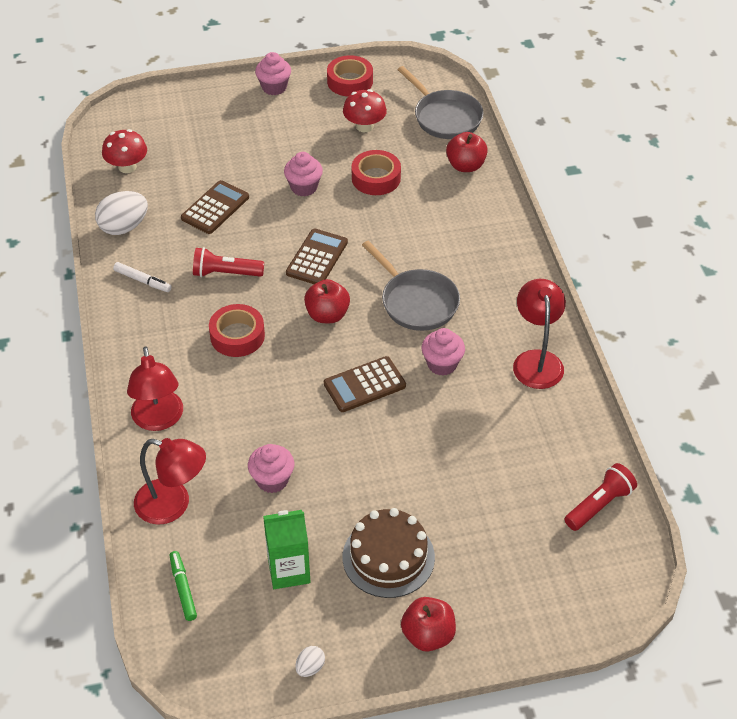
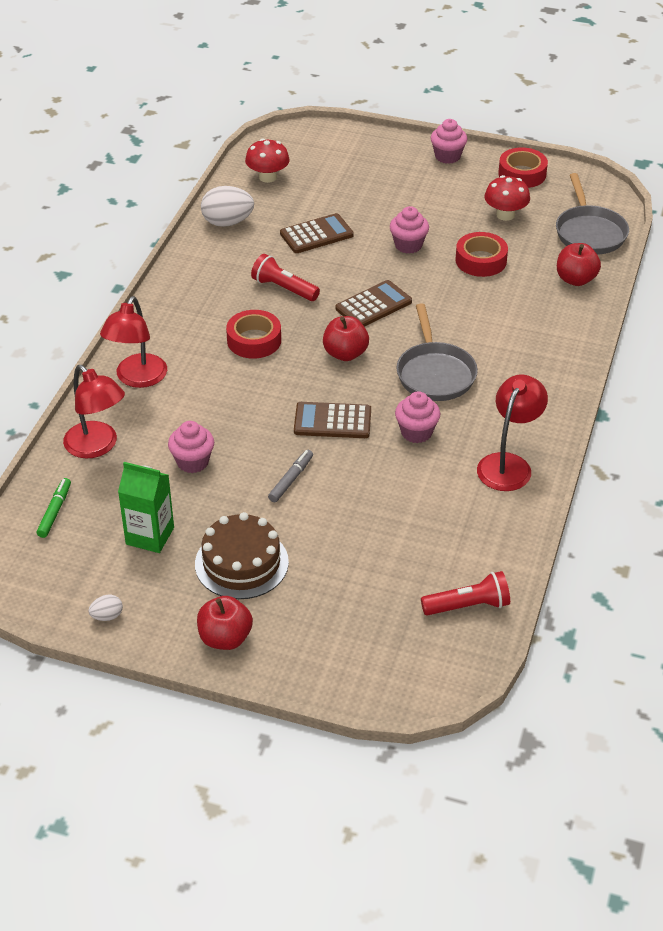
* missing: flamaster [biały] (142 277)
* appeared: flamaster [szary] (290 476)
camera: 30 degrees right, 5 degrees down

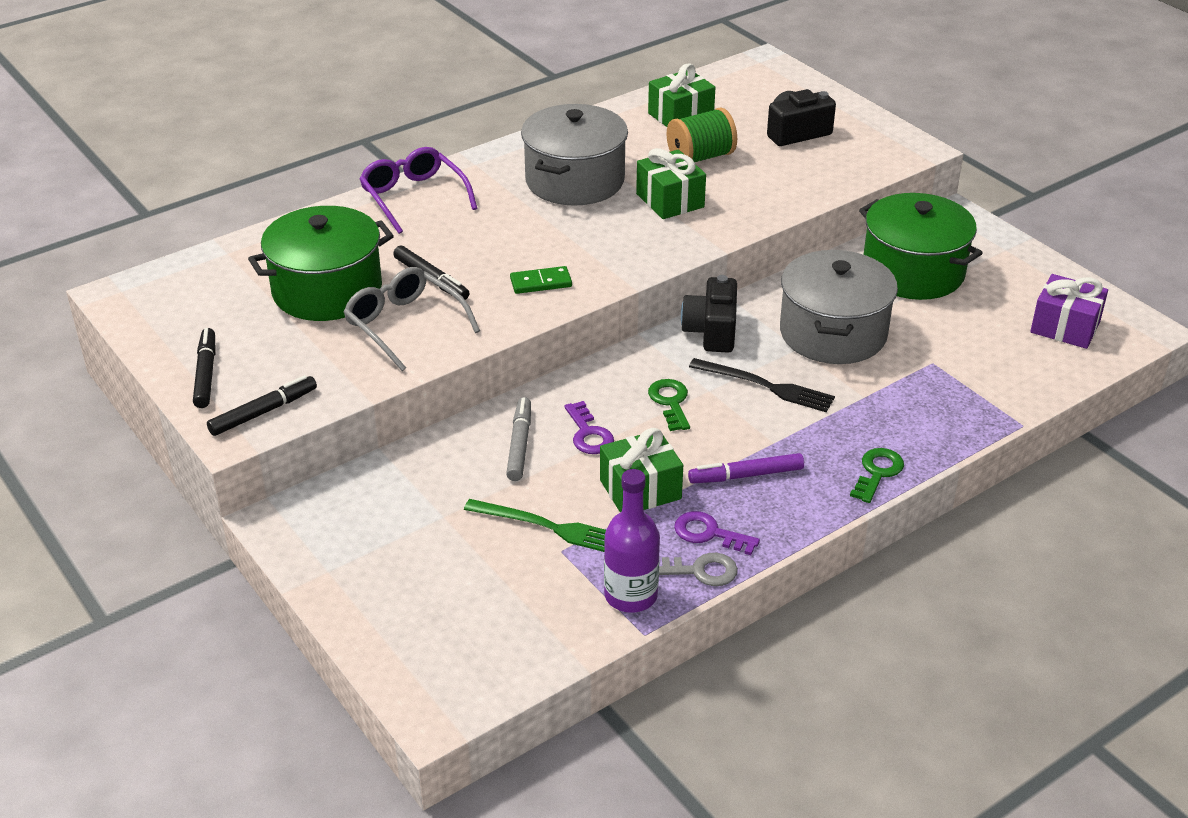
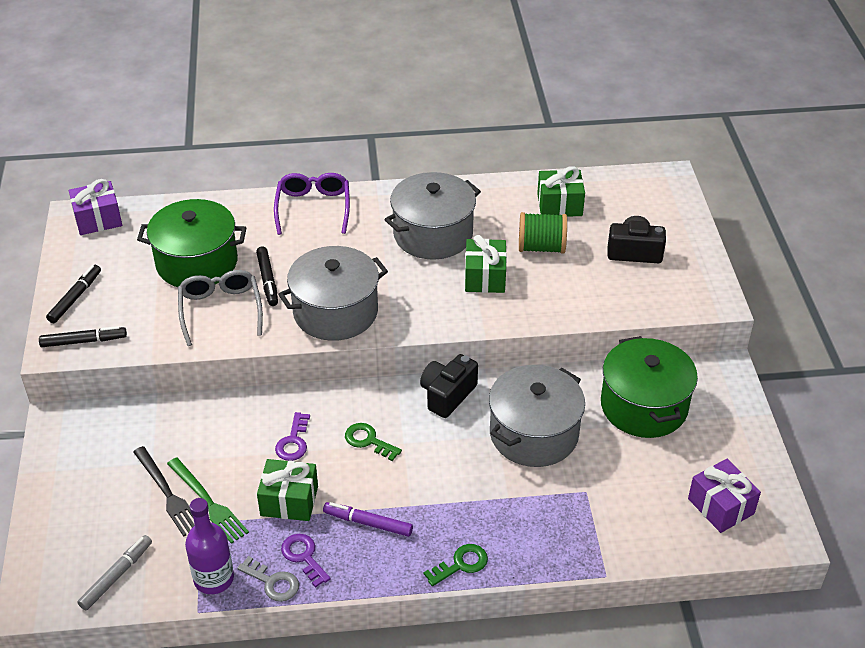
* appeared: prezent [fioletowy] (95 207)
* relocated: flamaster [szary] (518 439) to (114 572)
* relocated: widelec [czarny] (762 385) to (164 491)
* exchanged: kostka domina [zielony] (541 280) to garnek [szary] (333 293)
* spun: klucz [zielony] (669 405) = (373 442) 75 degrees counterclockwise
camera: 30 degrees right, 5 degrees up

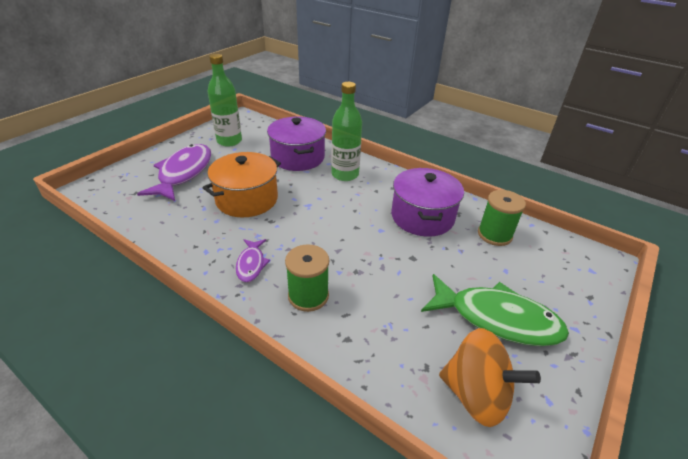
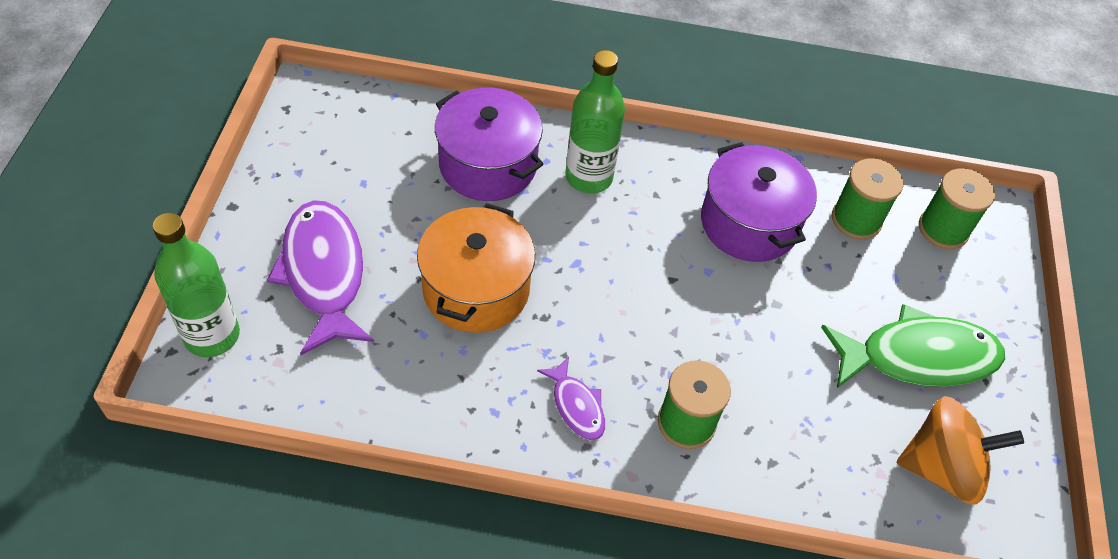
* appeared: szpulka [zielony] (957 208)
* relocated: butelka [zielony] (224 100) to (196 285)
camera: 30 degrees left, 15 degrees up

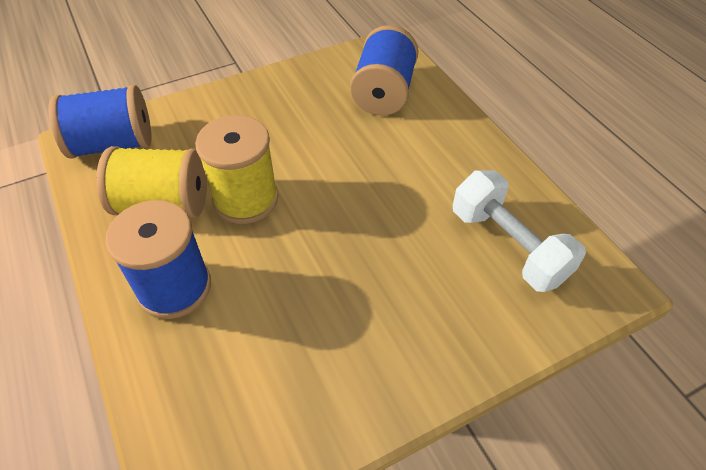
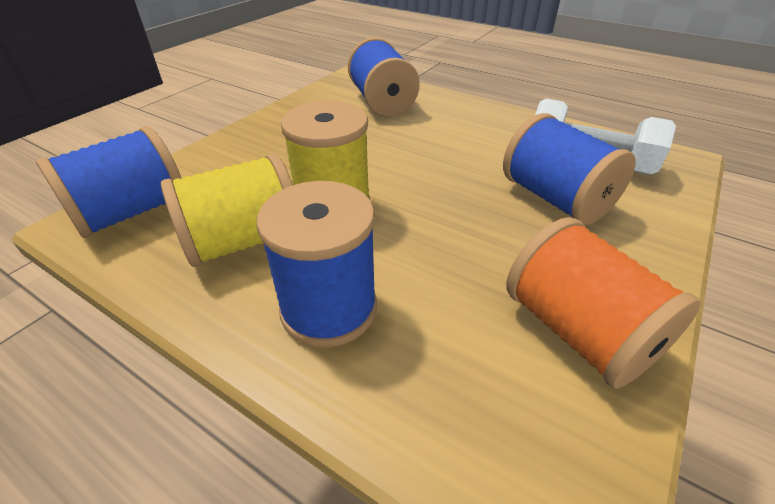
* appeared: szpulka [niebieski] (569 169)
* appeared: szpulka [pomarańczowy] (603 303)
camera: 30 degrees left, 10 degrees down

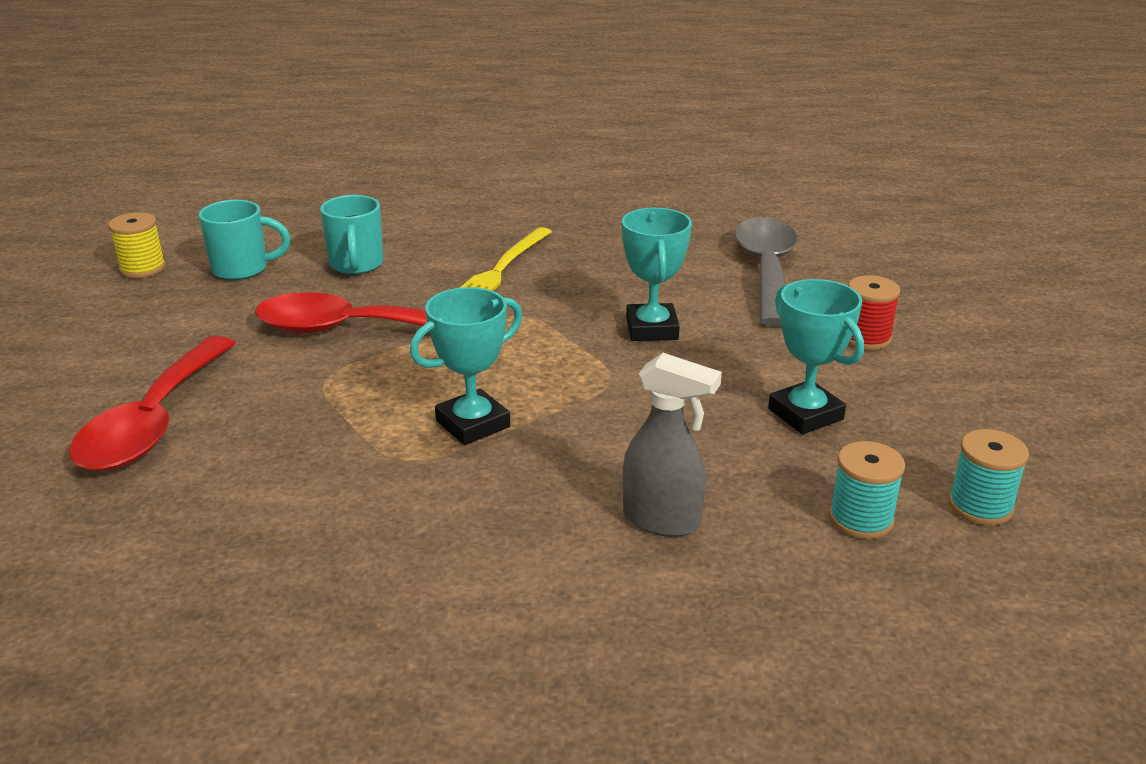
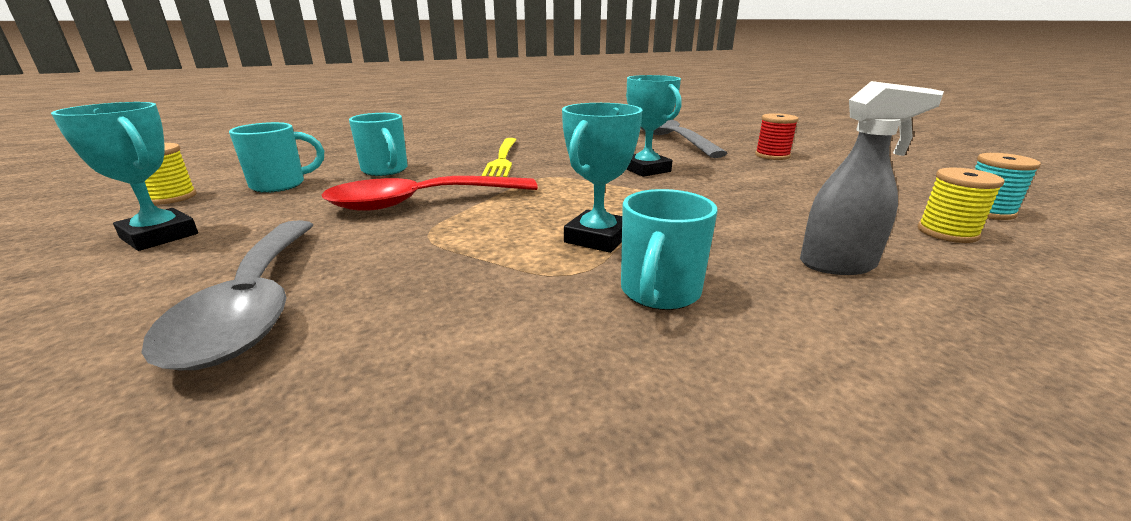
* appeared: kubek [turkusowy] (669 249)
* relocated: puchar [turkusowy] (816 356) to (124 176)
* colour: łyżka [czerwony] (152 403) to łyżka [szary] (228 295)
* colour: szpulka [turkusowy] (867 490) to szpulka [żółty] (960 205)
camera: 25 degrees left, 5 degrees down

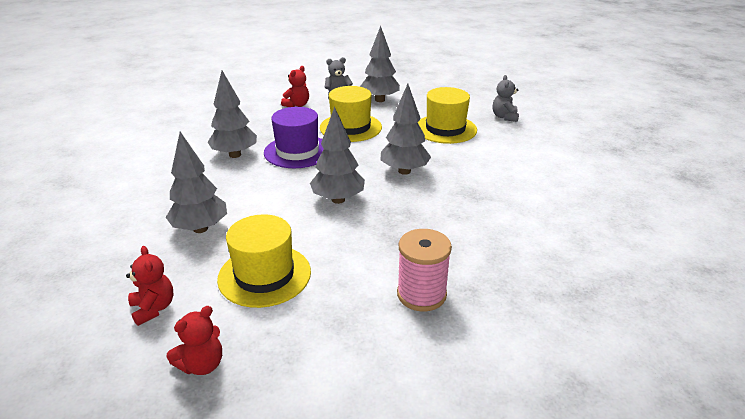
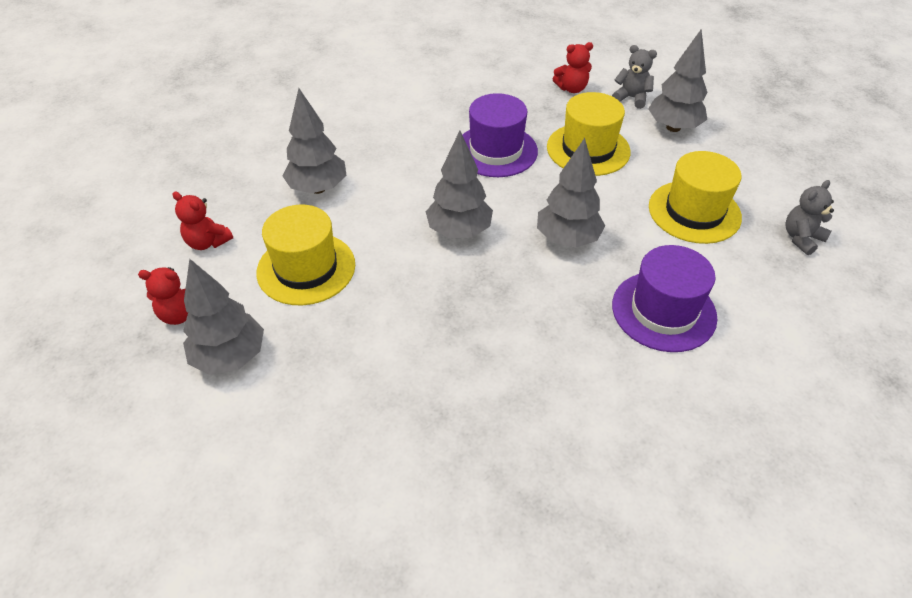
* missing: szpulka [różowy] (424 270)
* appeared: kapelusz [fioletowy] (664 298)
* relocated: drzewko [szary] (232 114) to (223 316)
* spun: miś [czerwony] (150 286) = (203 220) 105 degrees clockwise
camera: 45 degrees right, 15 degrees up

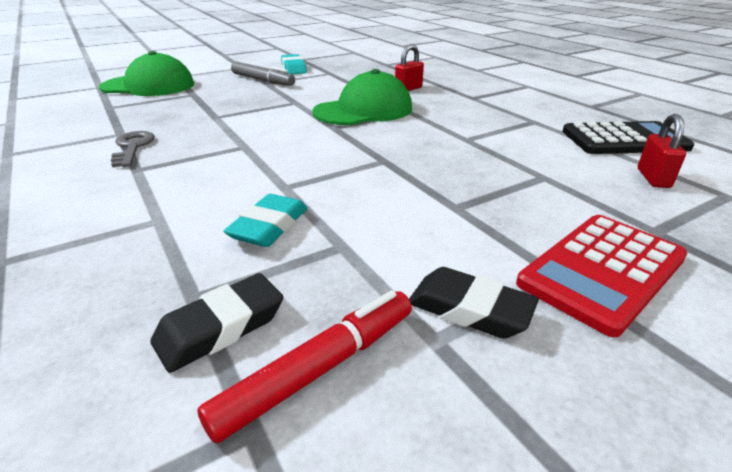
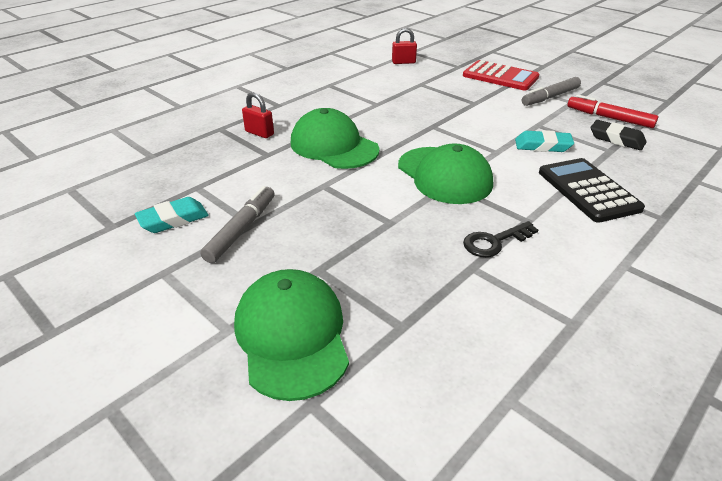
* appeared: czapka [zielony] (445 173)
* relocated: kalkulator [czarny] (628 137) to (592 190)
* exchanged: gumka do mazania [czarny] (474 303) to flamaster [szary] (551 91)
* colour: klucz [szary] (133 149) to klucz [czarny] (500 239)
camera: 105 degrees left, 5 degrees up

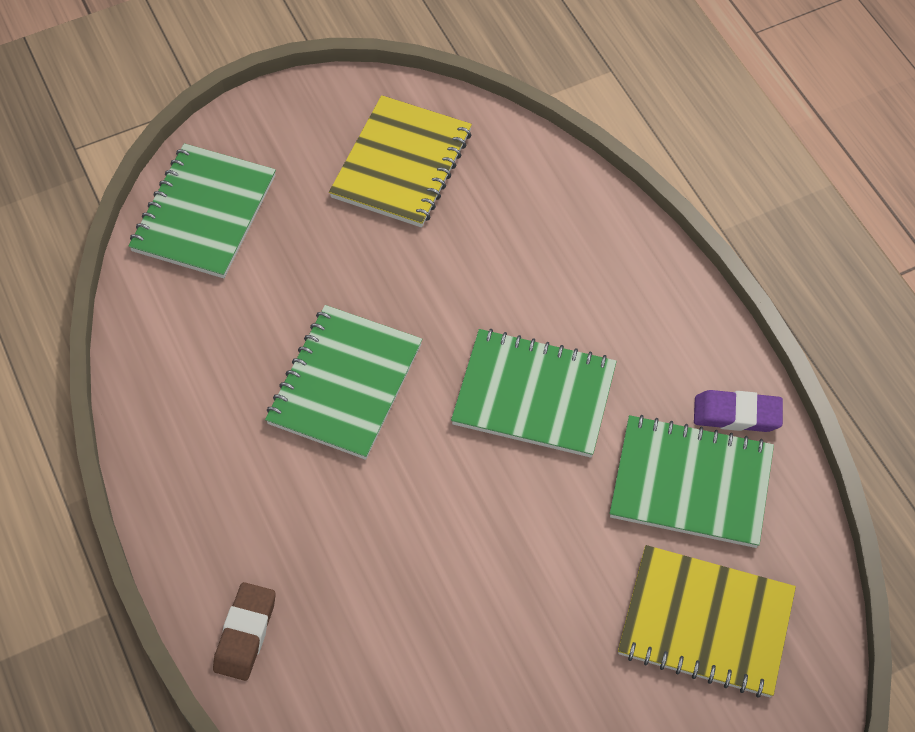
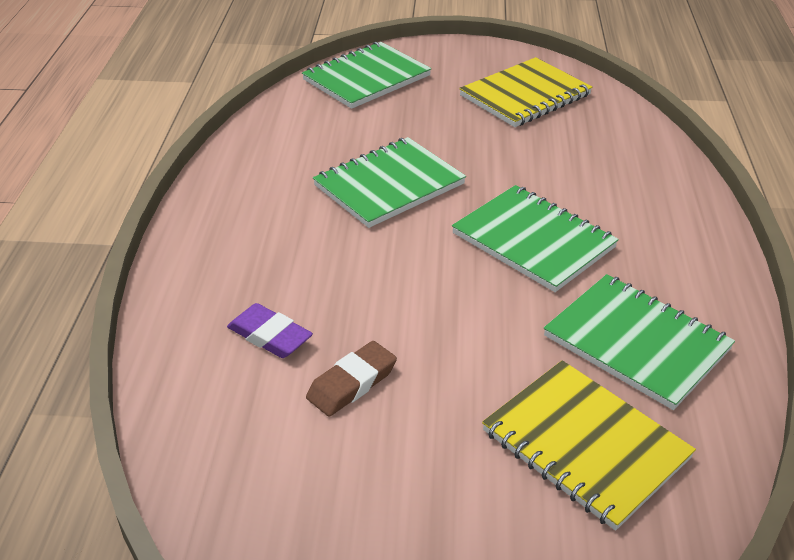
* relocated: gumka do mazania [brązowy] (244 631) to (351 379)
* relocated: gumka do mazania [fioletowy] (738 411) to (270 330)
camera: 30 degrees right, 20 degrees down

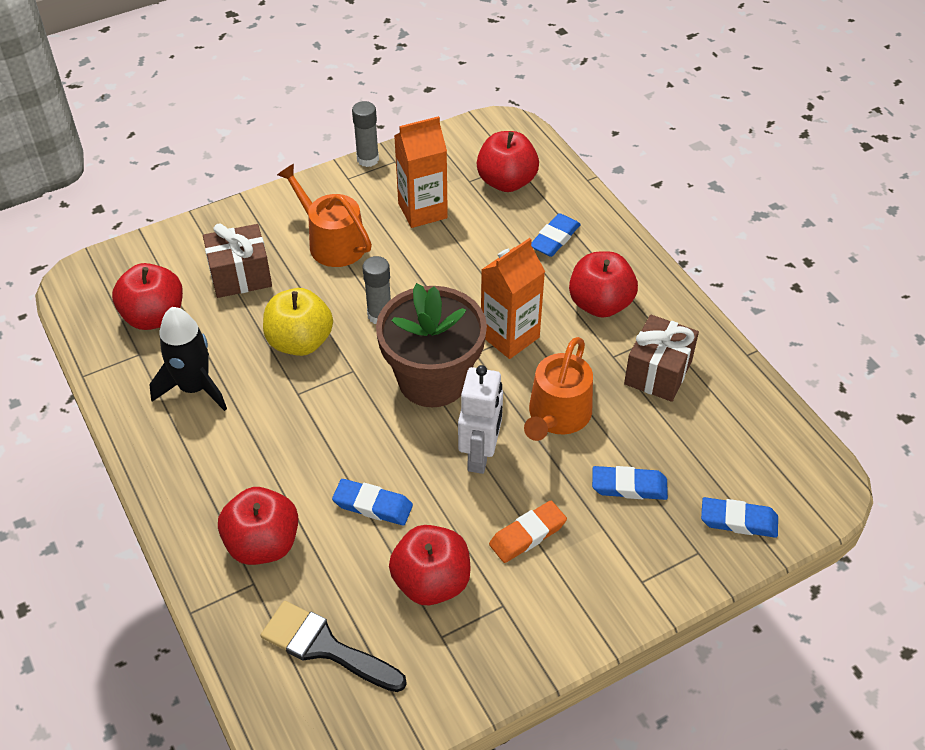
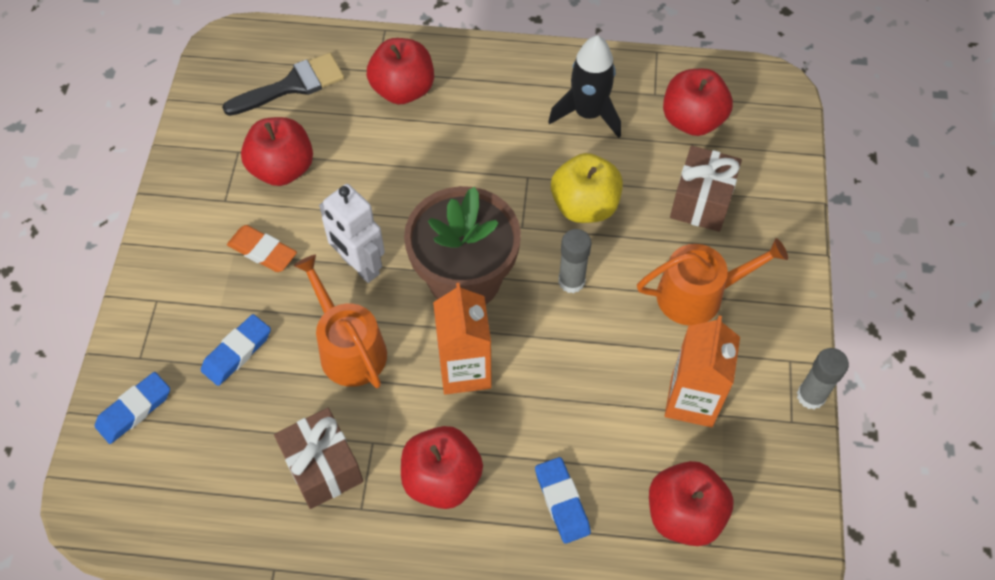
* missing: gumka do mazania [niebieski] (372 502)
* spun: gumka do mazania [pomarańczowy] (528 532) = (262 248) 60 degrees counterclockwise
camera: 125 degrees right, 10 degrees up

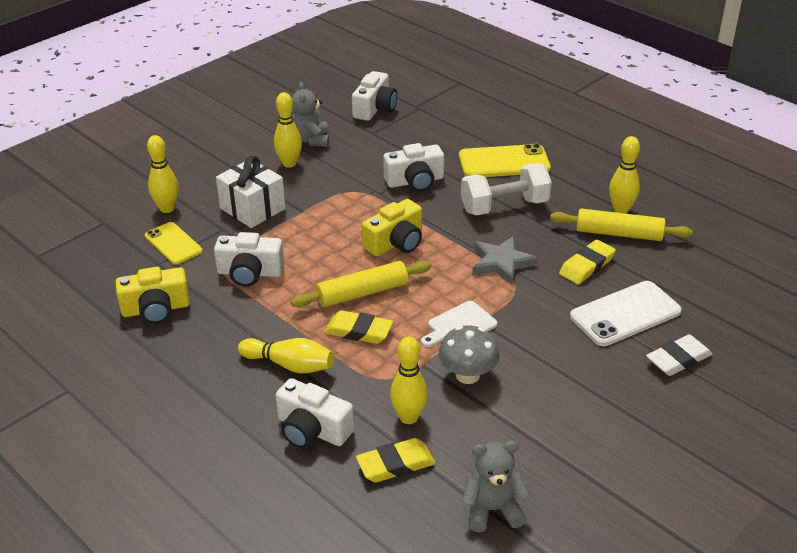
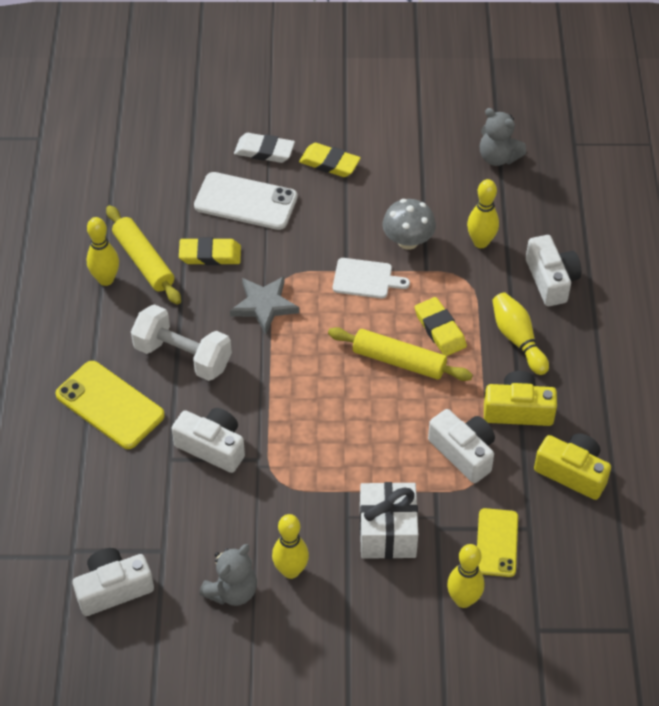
* relocated: gumka do mazania [żółty] (395 460) to (330 160)
* relocated: aparat fotograficzny [żółty] (392 227) to (520 398)
camera: 135 degrees left, 15 degrees up

